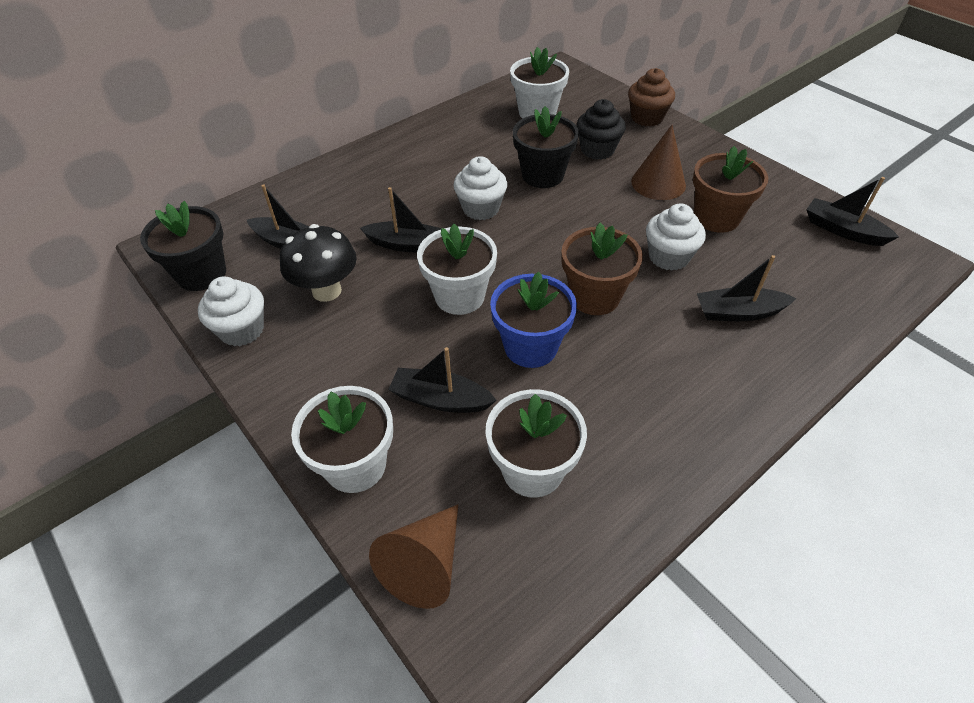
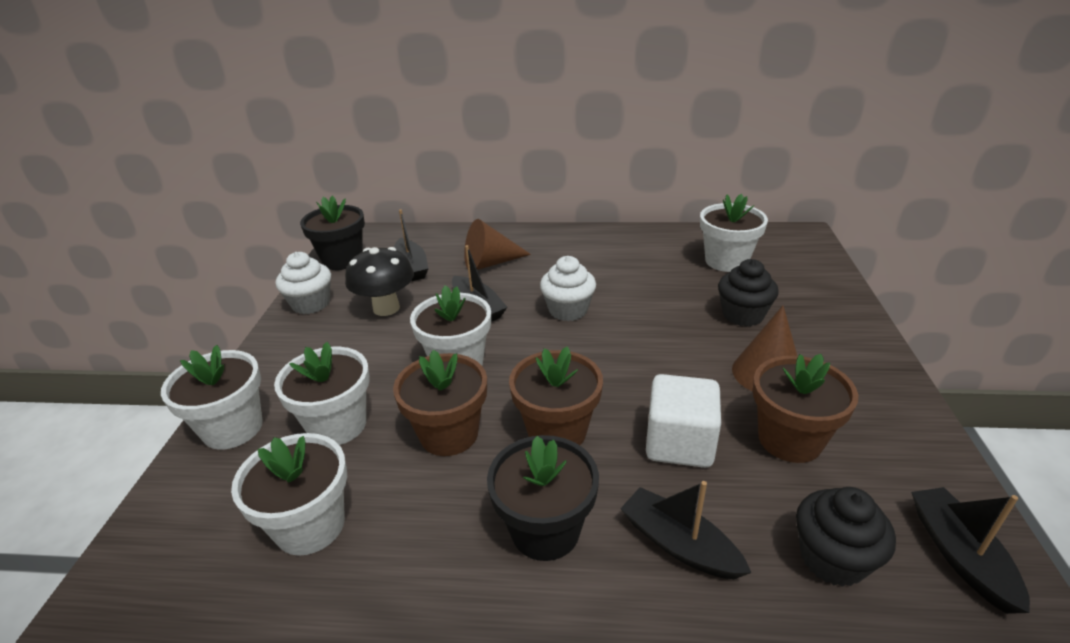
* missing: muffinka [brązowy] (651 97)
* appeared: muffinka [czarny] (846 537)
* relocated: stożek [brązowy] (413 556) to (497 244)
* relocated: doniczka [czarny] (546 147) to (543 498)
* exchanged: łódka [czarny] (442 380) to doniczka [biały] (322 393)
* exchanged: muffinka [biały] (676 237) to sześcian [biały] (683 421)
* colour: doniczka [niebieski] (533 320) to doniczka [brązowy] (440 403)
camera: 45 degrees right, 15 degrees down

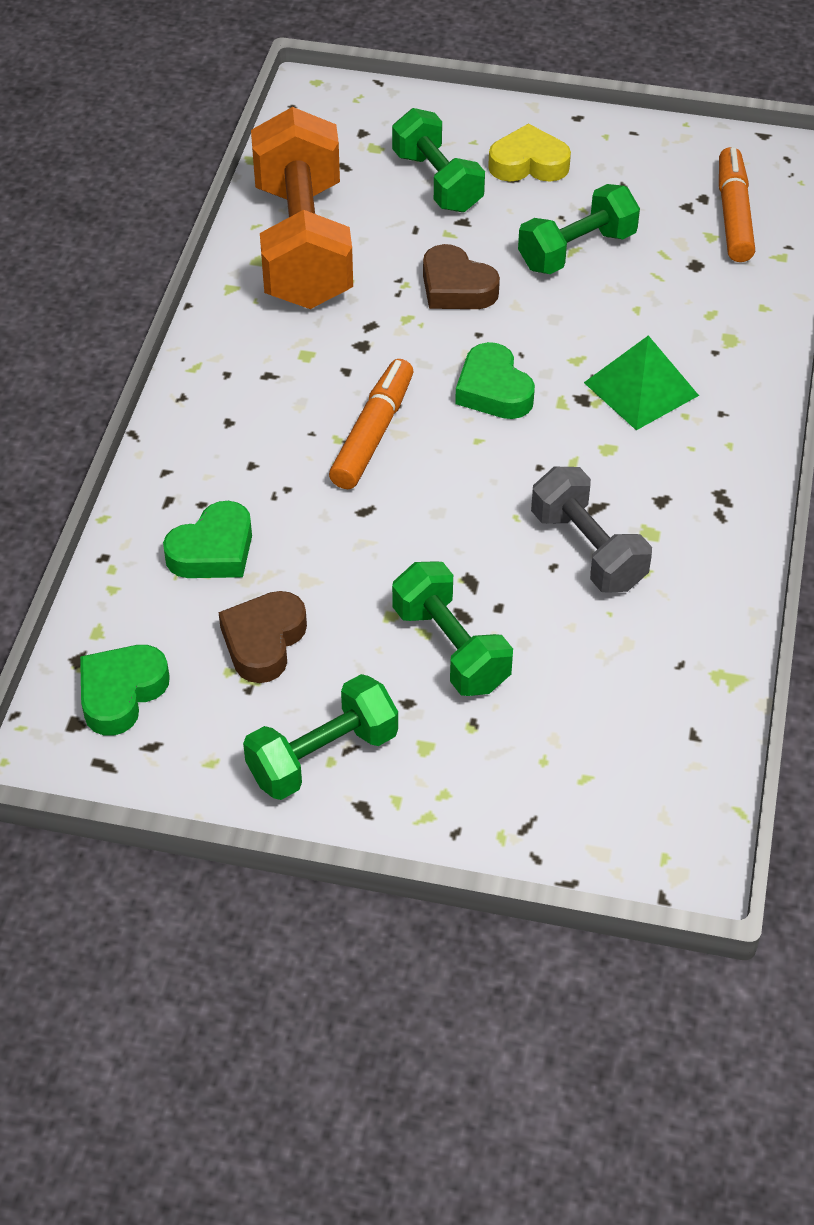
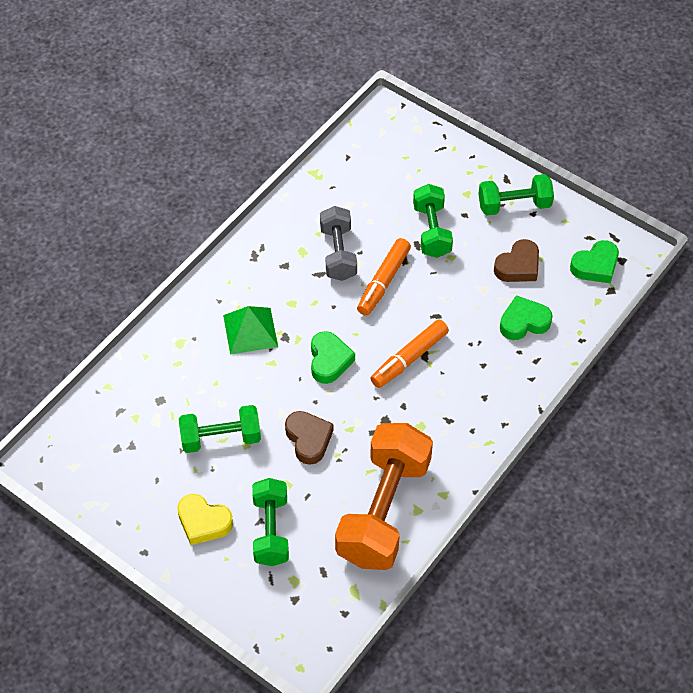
* relocated: flamaster [pomarańczowy] (737 204) to (384 277)
camera: 155 degrees left, 5 degrees up

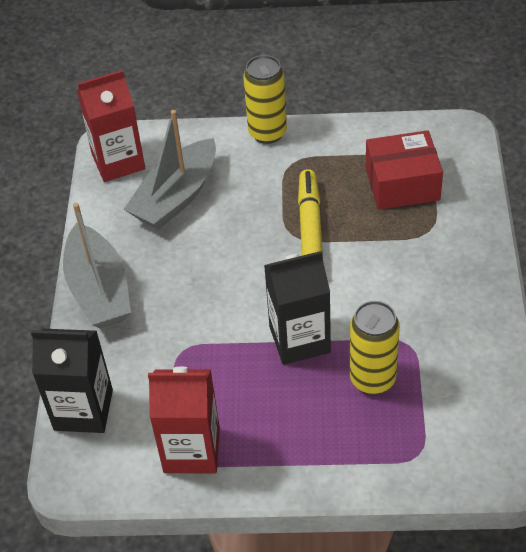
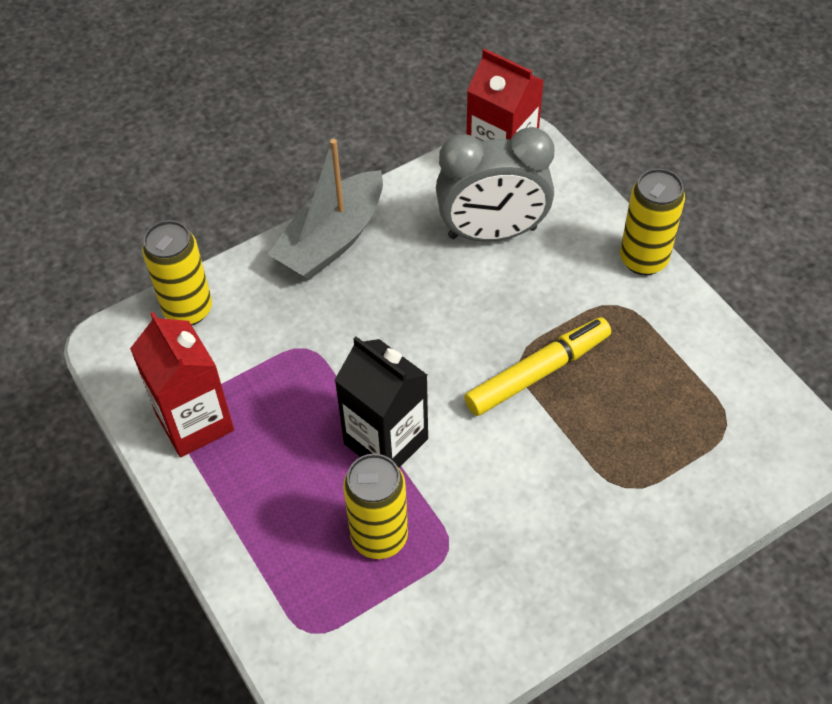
* missing: pudełko [czerwony] (404 170)
* exchanged: karton mleka [czarny] (72 381) to puszka [żółty] (177 272)
* exchanged: łódka [szary] (170 170) to budzik [szary] (495 184)
camera: 55 degrees right, 5 degrees up

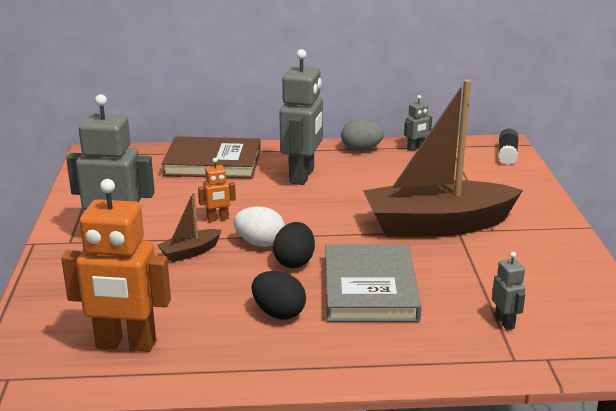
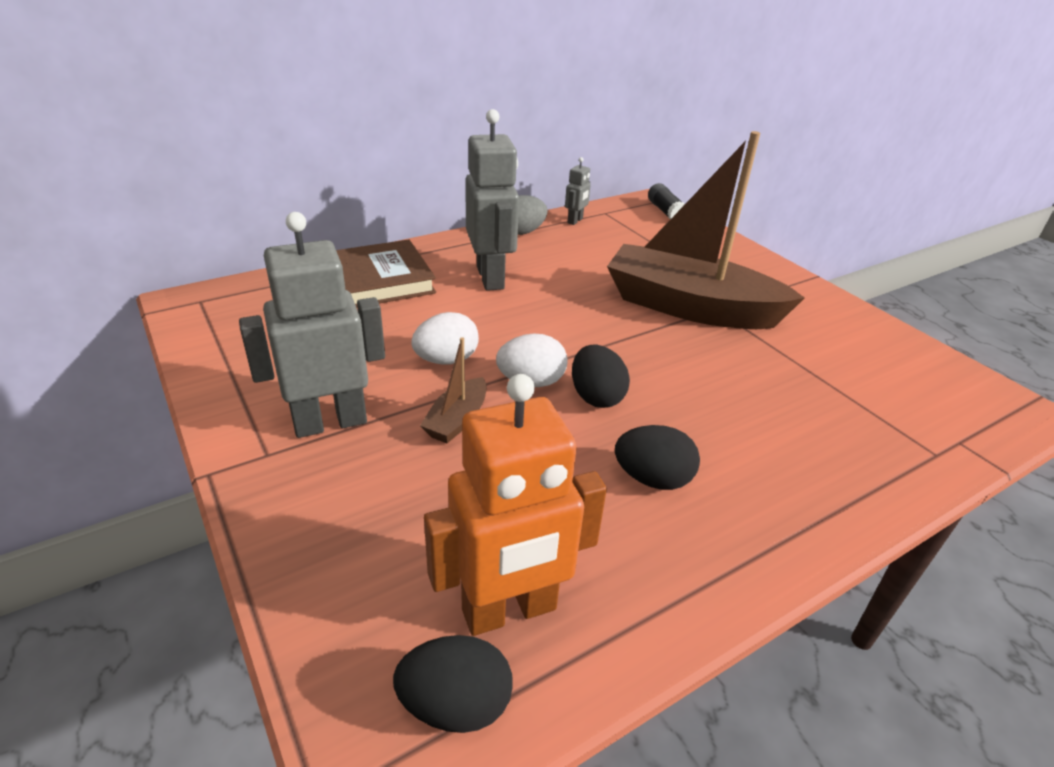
* missing: książka [szary] (373 283)
* missing: robot [szary] (508 291)
* appeared: jajko [czarny] (453 684)
* exchanged: robot [pomarańczowy] (217 190) to jajko [biały] (445 338)
* spun: łódka [brązowy] (443 158) = (706 230) 60 degrees clockwise
camera: 30 degrees left, 10 degrees up

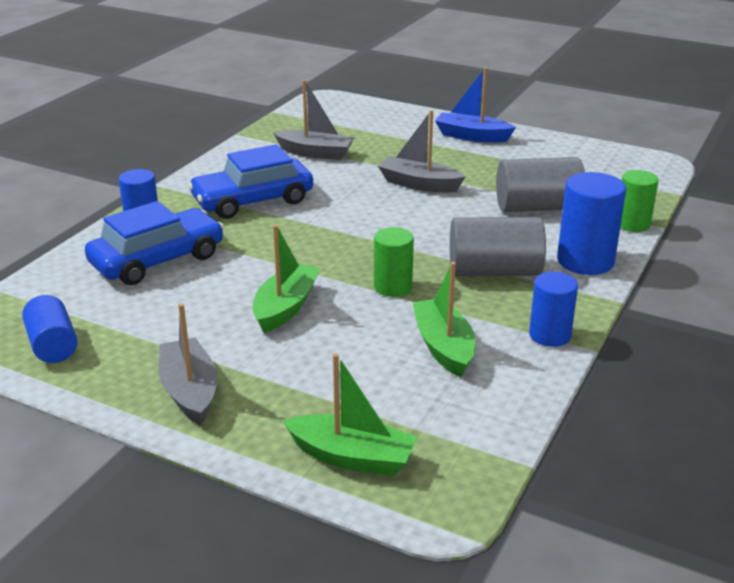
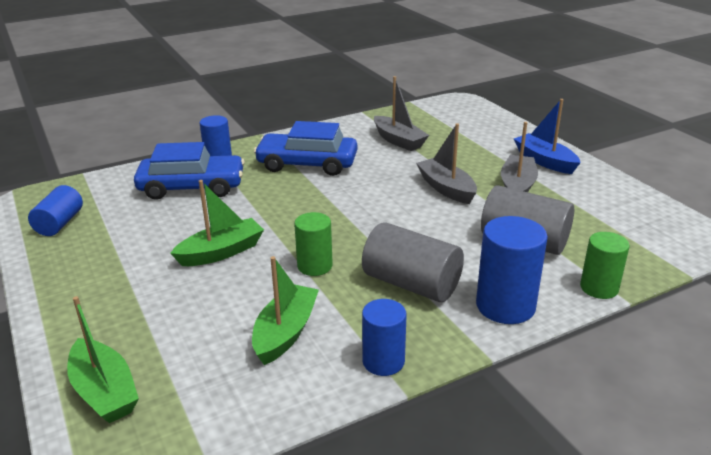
* relocated: łódka [szary] (188 364) to (519 157)
camera: 35 degrees right, 0 degrees up

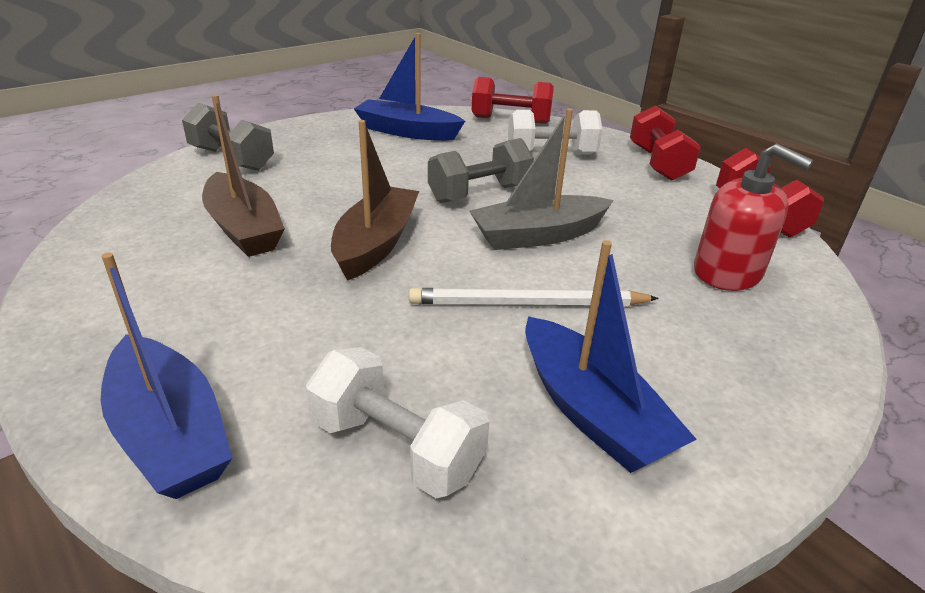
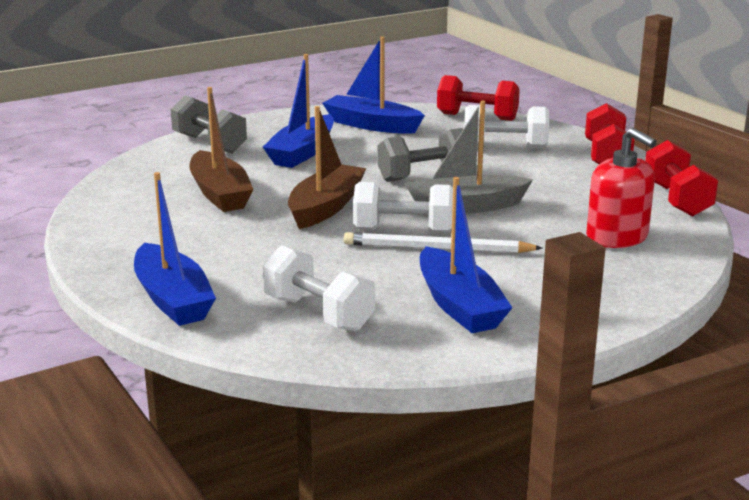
* appeared: łódka [niebieski] (298 111)
* appeared: hantel [biały] (403 207)
camera: 10 degrees right, 10 degrees down

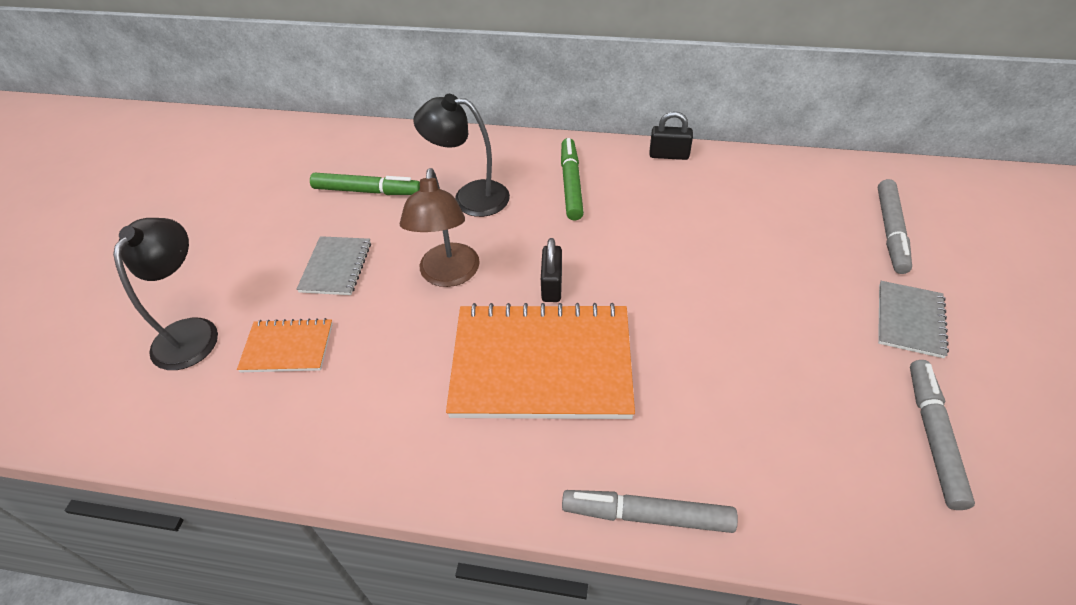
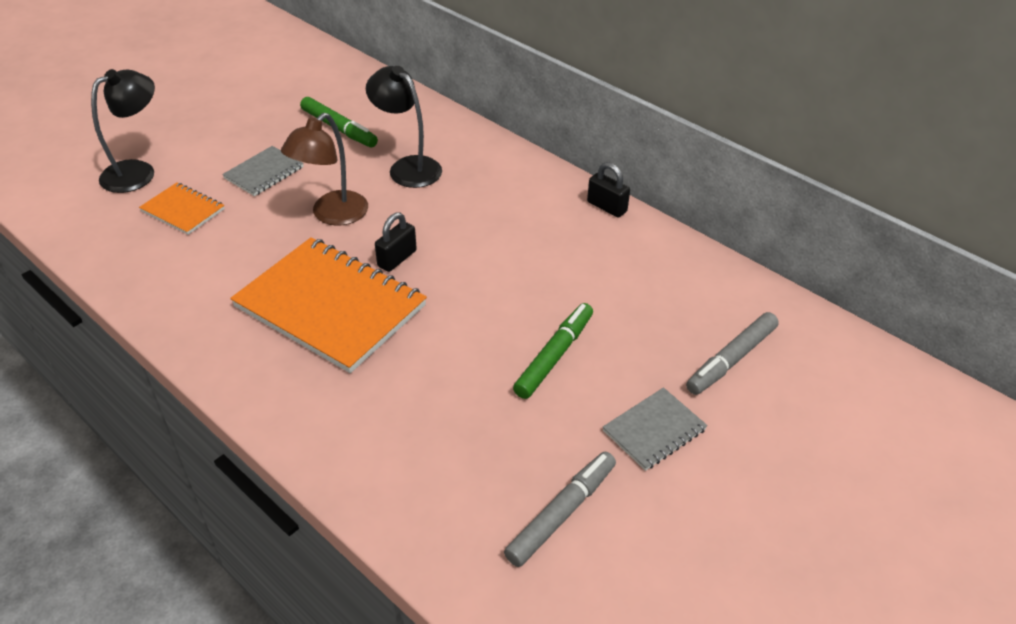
* missing: flamaster [szary] (650 511)
* relocated: flamaster [zielony] (572 179) to (553 351)
camera: 30 degrees right, 5 degrees down

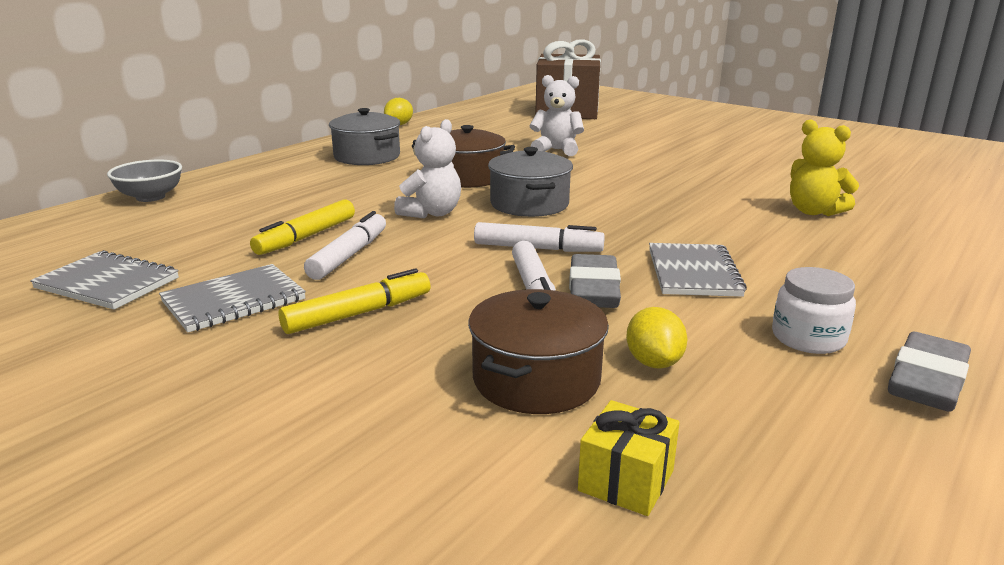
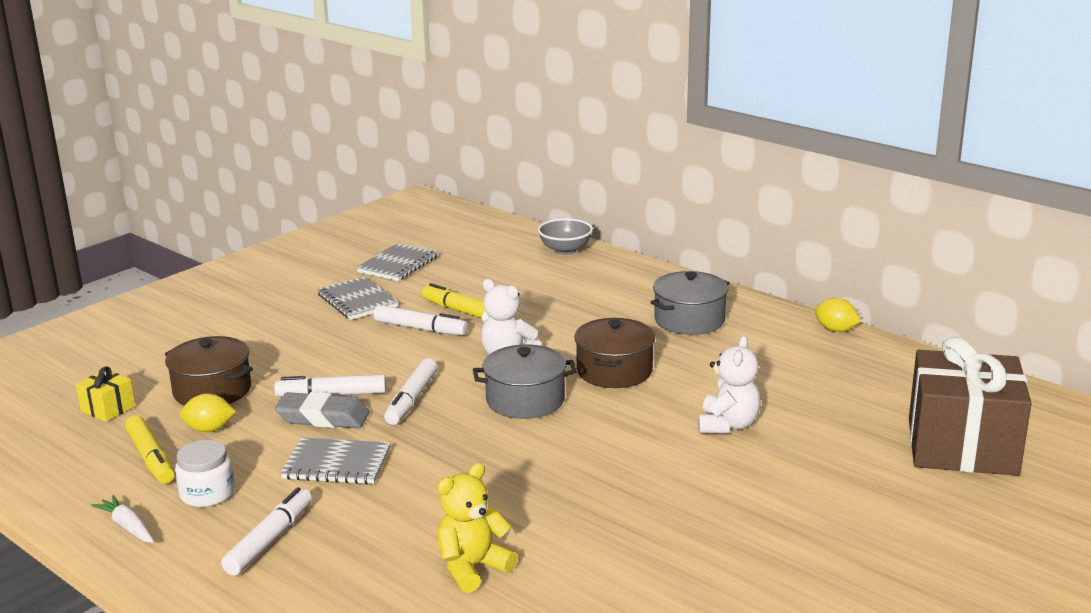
* appeared: flamaster [biały] (266 531)
* relocated: flamaster [żółty] (354 301) to (150 449)
* exchanged: gumka do mazania [szary] (929 372) to marchewka [biały] (122 519)
camera: 95 degrees right, 0 degrees up

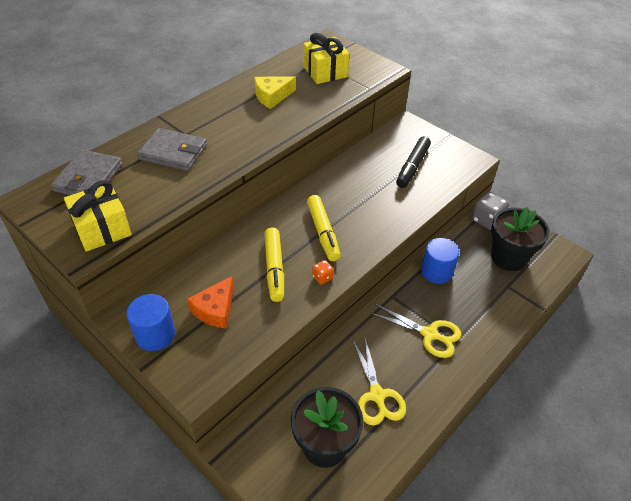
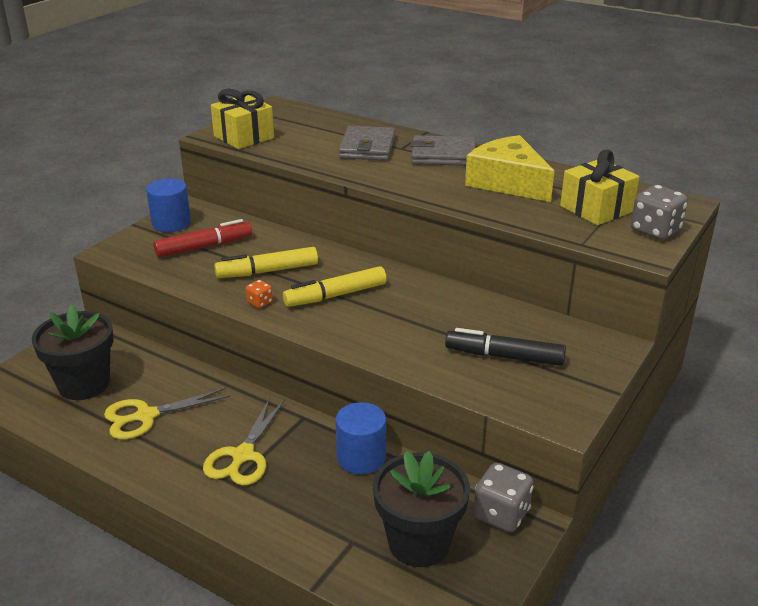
* appeared: kostka do gry [szary] (659 212)
* relocated: portfel [szary] (87 172) to (443 150)
* exchanged: ser [pomarańczowy] (210 302) to flamaster [czerwony] (202 238)
* size: ser [żółty] (275 92) = (510 168) x1.57
camera: 80 degrees right, 15 degrees down

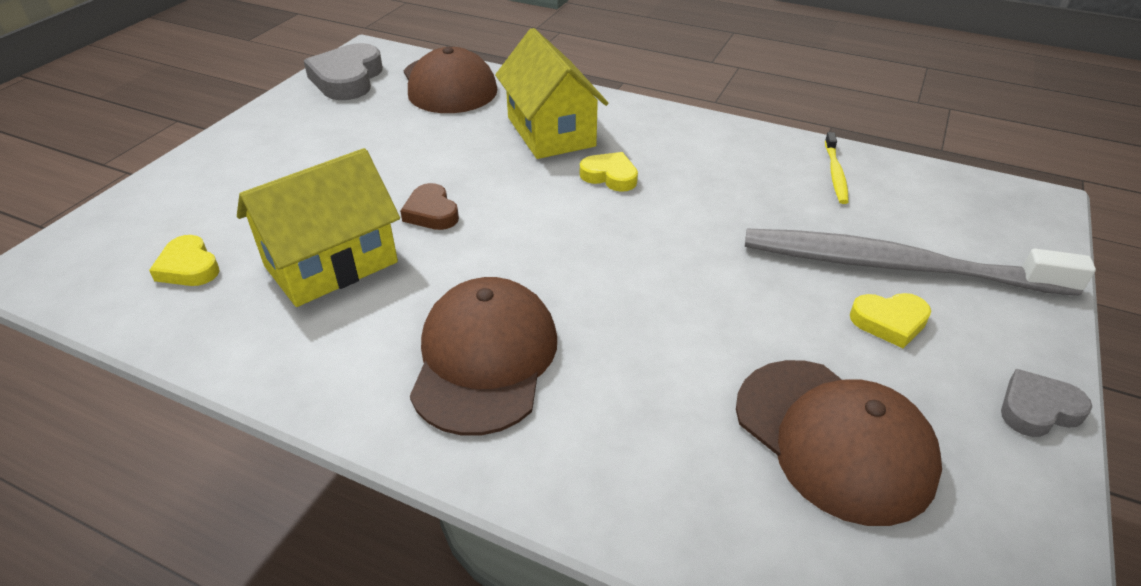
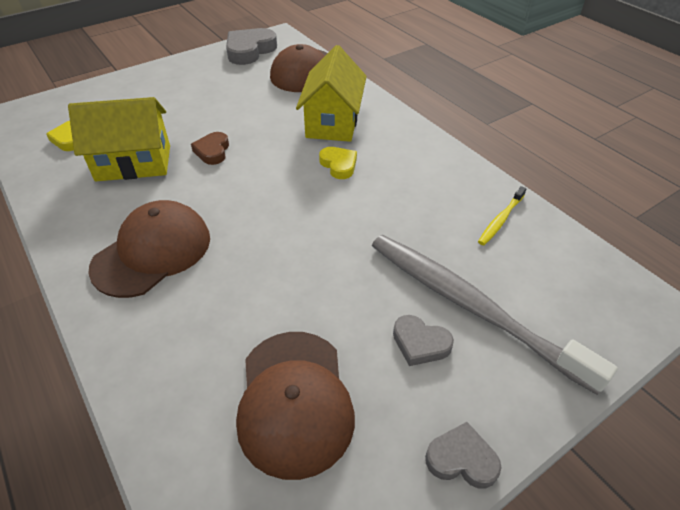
* colour: serce [żółty] (890 320) to serce [szary] (423 340)
camera: 30 degrees right, 5 degrees up

